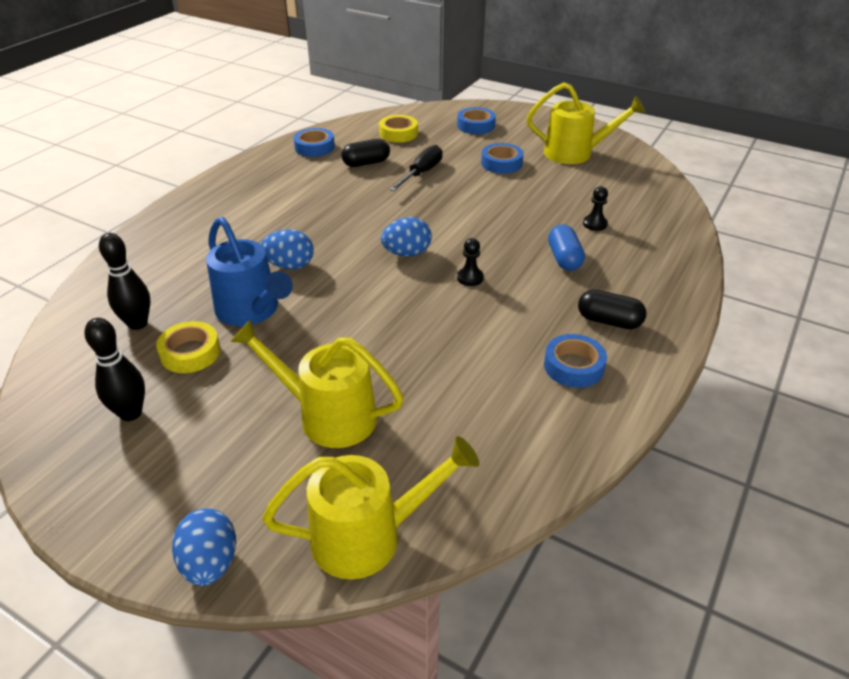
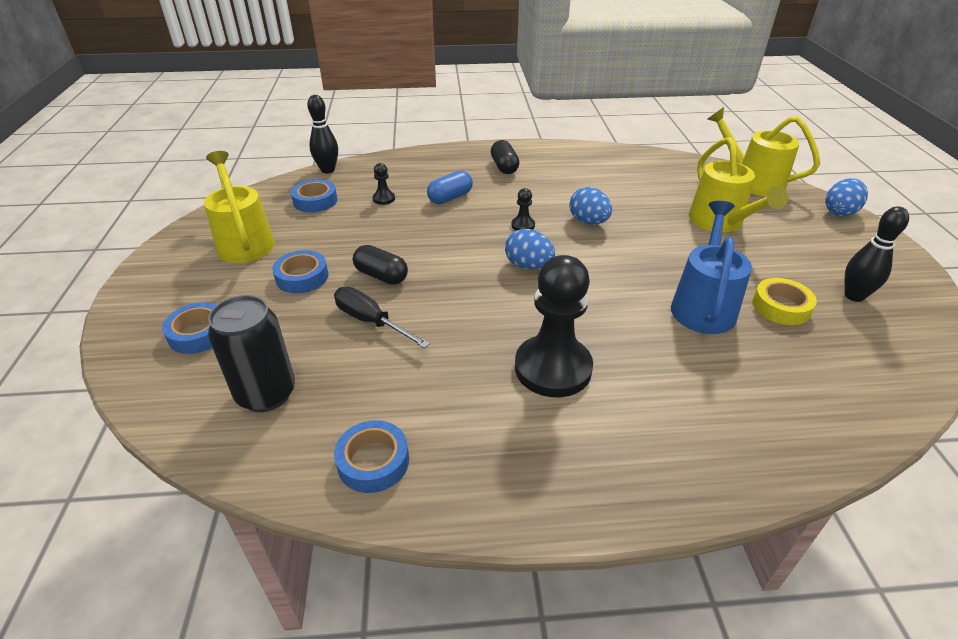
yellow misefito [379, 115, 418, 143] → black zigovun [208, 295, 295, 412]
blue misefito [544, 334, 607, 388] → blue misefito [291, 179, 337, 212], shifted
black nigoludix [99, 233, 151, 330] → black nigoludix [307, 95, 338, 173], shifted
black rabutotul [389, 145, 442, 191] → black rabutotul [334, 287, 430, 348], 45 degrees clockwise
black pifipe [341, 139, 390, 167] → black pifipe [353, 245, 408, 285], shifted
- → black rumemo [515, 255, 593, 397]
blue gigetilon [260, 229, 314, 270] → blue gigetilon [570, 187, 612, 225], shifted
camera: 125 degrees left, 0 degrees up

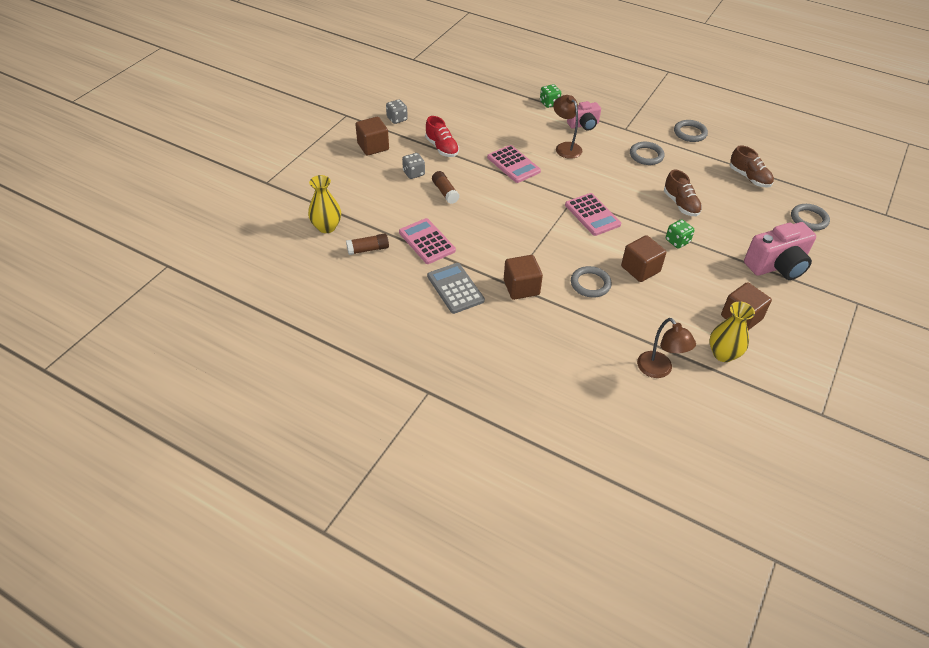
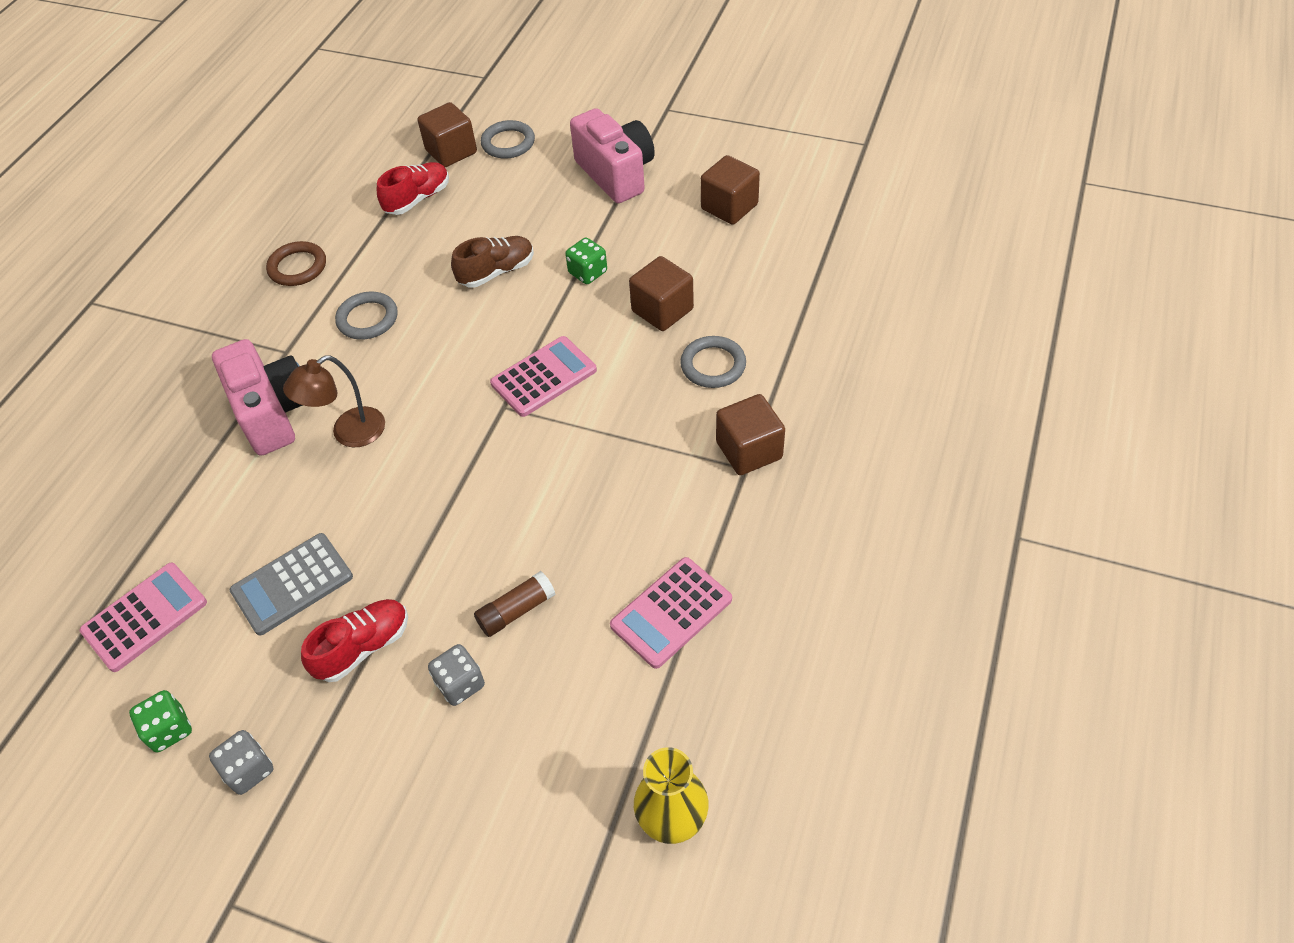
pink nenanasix [487, 145, 541, 183] → pink nenanasix [79, 562, 207, 672], shifted
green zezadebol [540, 84, 561, 108] → green zezadebol [129, 690, 192, 752], shifted
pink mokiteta [567, 101, 601, 131] → pink mokiteta [212, 339, 303, 456], x1.64
grey nenanasix [427, 263, 485, 314] → grey nenanasix [230, 533, 353, 636], shifted
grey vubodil [674, 120, 708, 142] → brown vubodil [266, 241, 326, 286]
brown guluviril [730, 145, 774, 188] → red guluviril [377, 162, 449, 215]
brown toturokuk [355, 117, 389, 156] → brown toturokuk [417, 102, 477, 167], shifted
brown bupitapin [346, 233, 389, 255] → -
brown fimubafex [637, 318, 696, 378] → -
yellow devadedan [709, 301, 755, 362] → -
camera: 95 degrees left, 5 degrees up

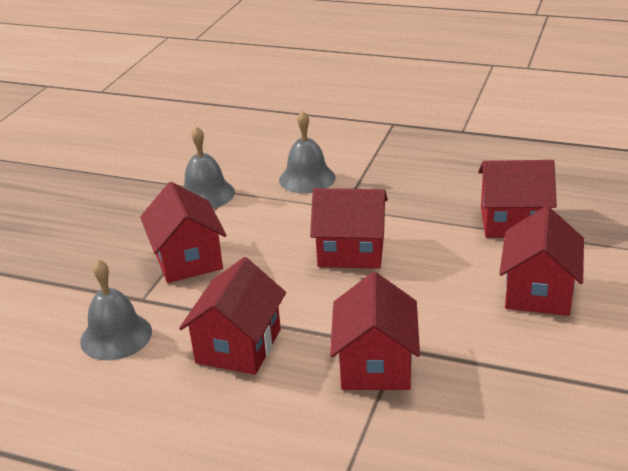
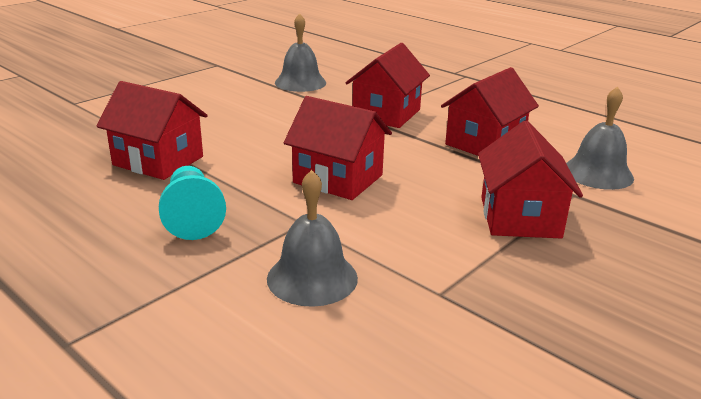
- → turquoise rumemo [159, 166, 226, 240]
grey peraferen [183, 126, 235, 209] → grey peraferen [275, 13, 326, 92], shifted
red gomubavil [499, 206, 584, 316] → -
camera: 160 degrees left, 5 degrees down

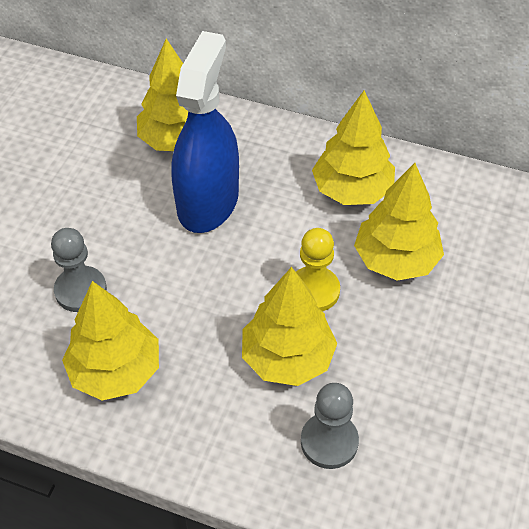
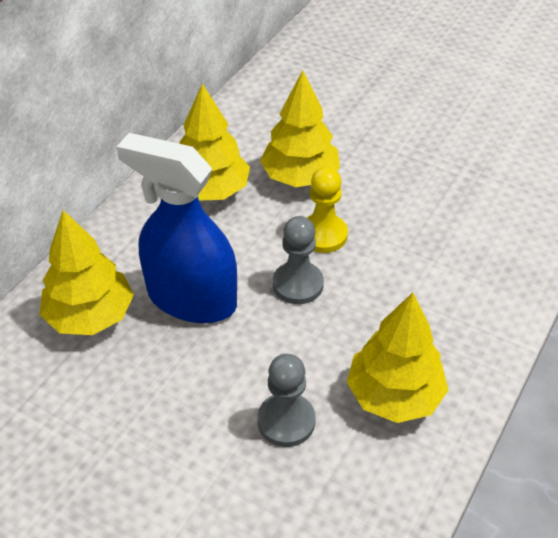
grey rumemo [301, 383, 359, 469] → grey rumemo [273, 216, 324, 304], shifted
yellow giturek [242, 267, 337, 386] → -
camera: 80 degrees left, 5 degrees down

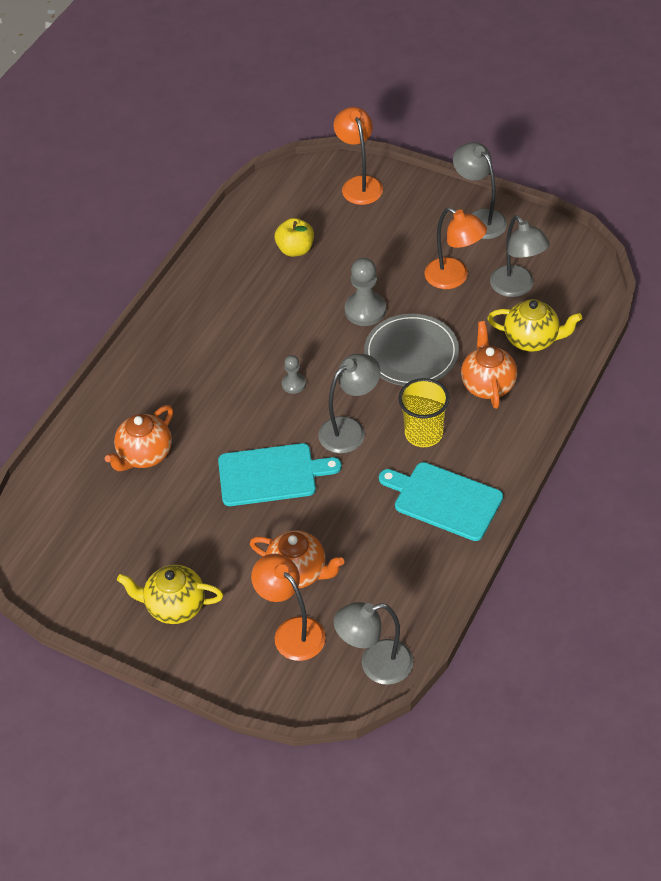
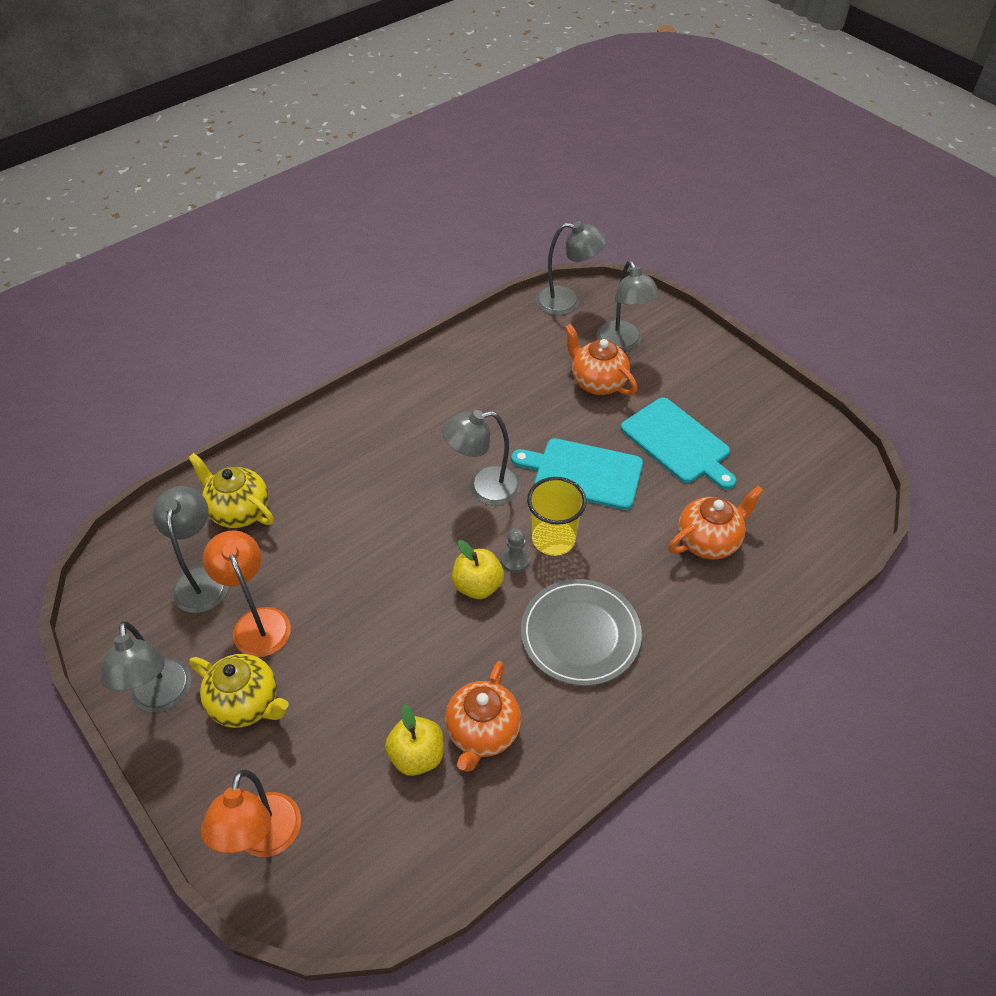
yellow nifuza [117, 565, 224, 624] → yellow nifuza [189, 654, 289, 728], shifted
orange nifuza [461, 321, 517, 409] → orange nifuza [445, 661, 521, 772], shifted
- → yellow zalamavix [452, 540, 504, 599]
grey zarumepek [364, 314, 459, 386] → grey zarumepek [521, 579, 642, 686], shifted
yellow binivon [398, 378, 449, 447] → yellow binivon [527, 477, 586, 556], shifted
orange fimubafex [251, 554, 326, 661] → grey fimubafex [597, 260, 660, 352]
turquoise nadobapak [379, 462, 503, 541] → turquoise nadobapak [621, 397, 736, 489], shifted
grey rumemo [345, 258, 386, 326] → -
camera: 160 degrees left, 0 degrees up

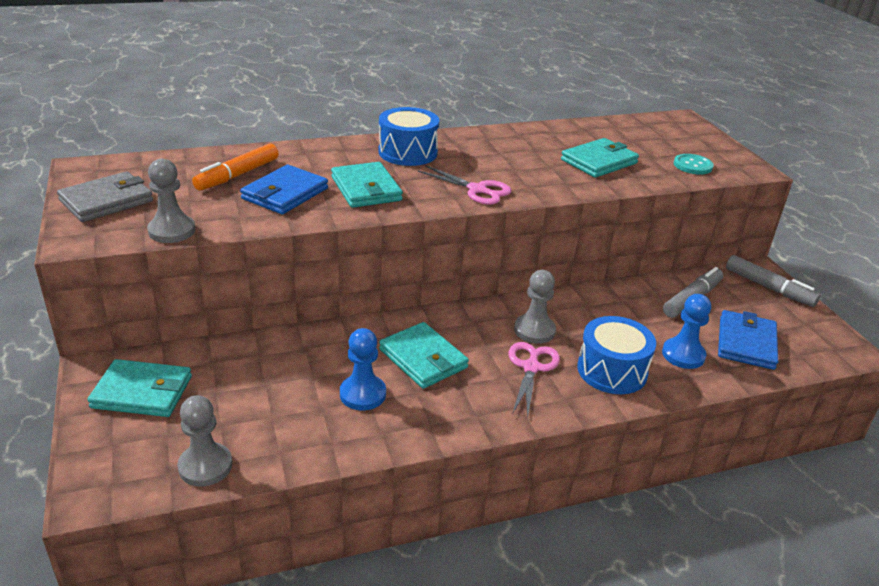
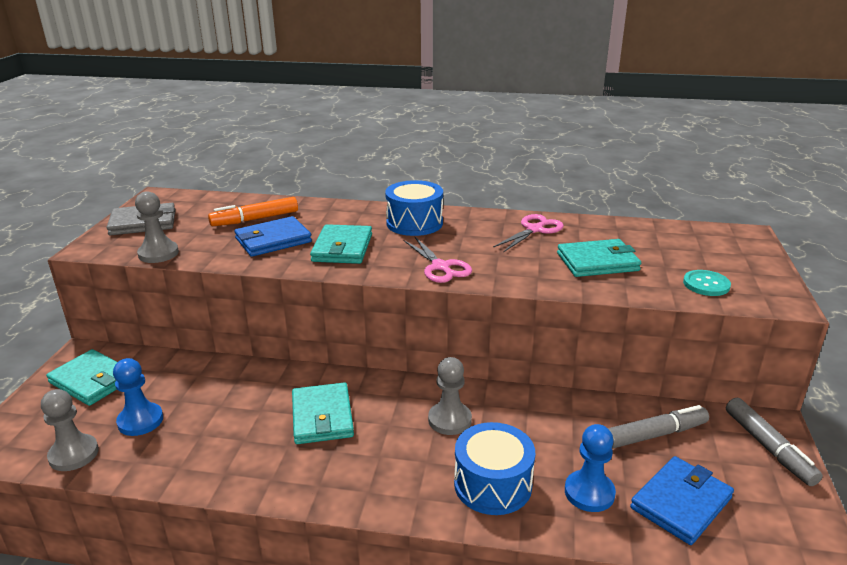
blue rumemo [340, 328, 386, 410] → blue rumemo [113, 358, 163, 436], shifted
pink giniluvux [509, 342, 560, 418] → pink giniluvux [493, 214, 564, 252], shifted
camera: 30 degrees right, 5 degrees down

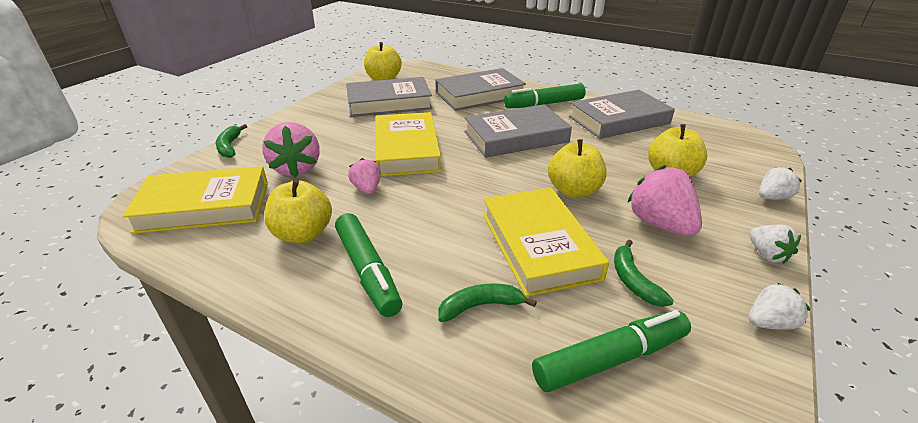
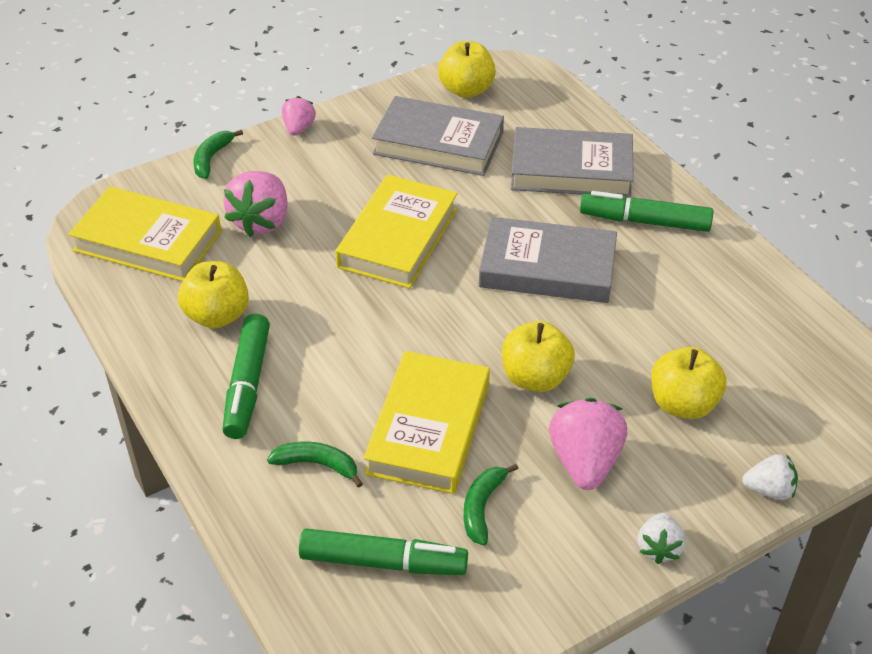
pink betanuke [348, 158, 381, 194] → pink betanuke [282, 96, 316, 136], shifted
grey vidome [569, 90, 675, 139] → -
white betanuke [749, 283, 810, 330] → -
camera: 30 degrees right, 10 degrees up

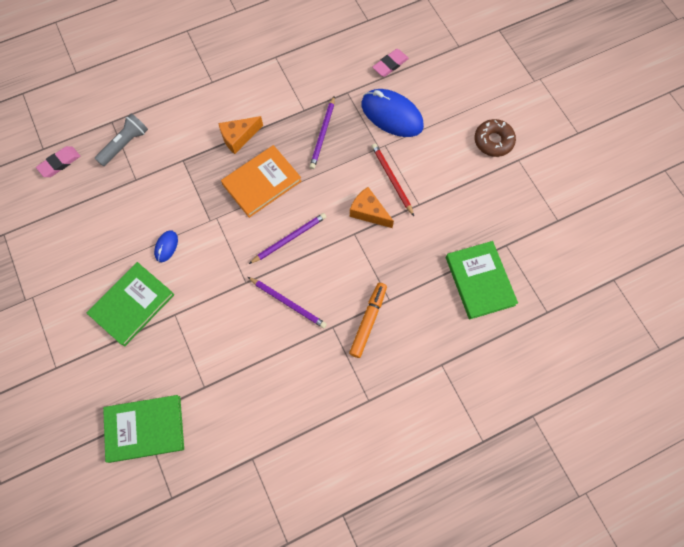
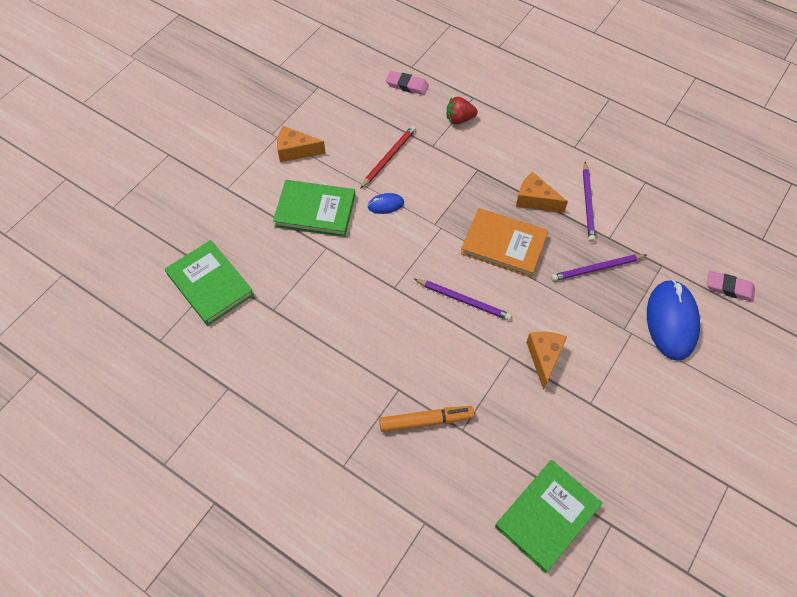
- → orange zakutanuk [277, 126, 326, 162]
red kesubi [372, 144, 414, 216] → red kesubi [360, 126, 416, 189], shifted
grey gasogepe [94, 114, 148, 166] → red betanuke [447, 97, 478, 124]
purple kesubi [248, 277, 327, 328] → purple kesubi [583, 162, 595, 242], shifted
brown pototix [474, 119, 516, 157] → -
camera: 60 degrees right, 10 degrees down

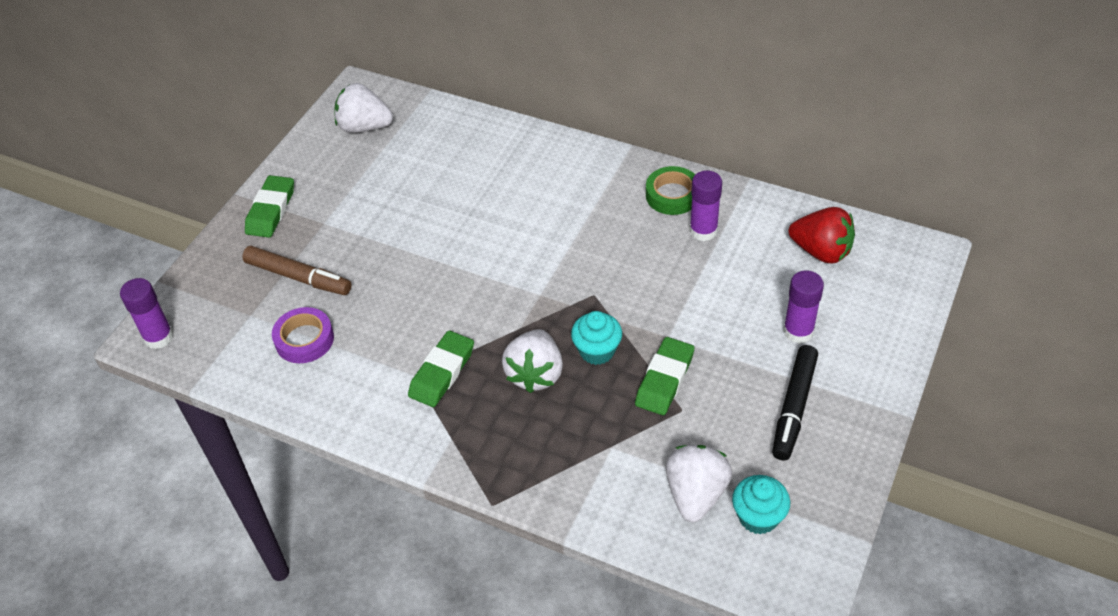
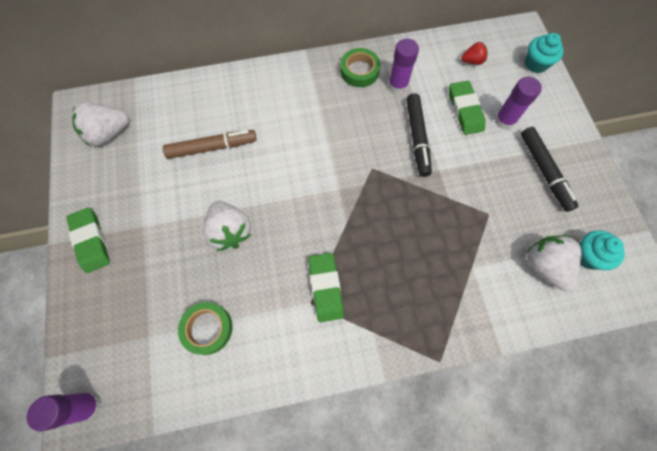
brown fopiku [242, 246, 352, 295] → brown fopiku [163, 130, 257, 159], shifted
purple misefito [272, 307, 334, 363] → green misefito [178, 302, 233, 355]
white betanuke [502, 329, 563, 393] → white betanuke [203, 201, 251, 251], shifted
- → black fopiku [406, 93, 432, 177]
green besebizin [635, 337, 694, 415] → green besebizin [449, 81, 486, 135], shifted
red betanuke [788, 207, 855, 264] → red betanuke [461, 42, 488, 65], x0.55
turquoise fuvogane [571, 311, 622, 365] → turquoise fuvogane [525, 33, 564, 73], shifted
camera: 40 degrees left, 20 degrees up

